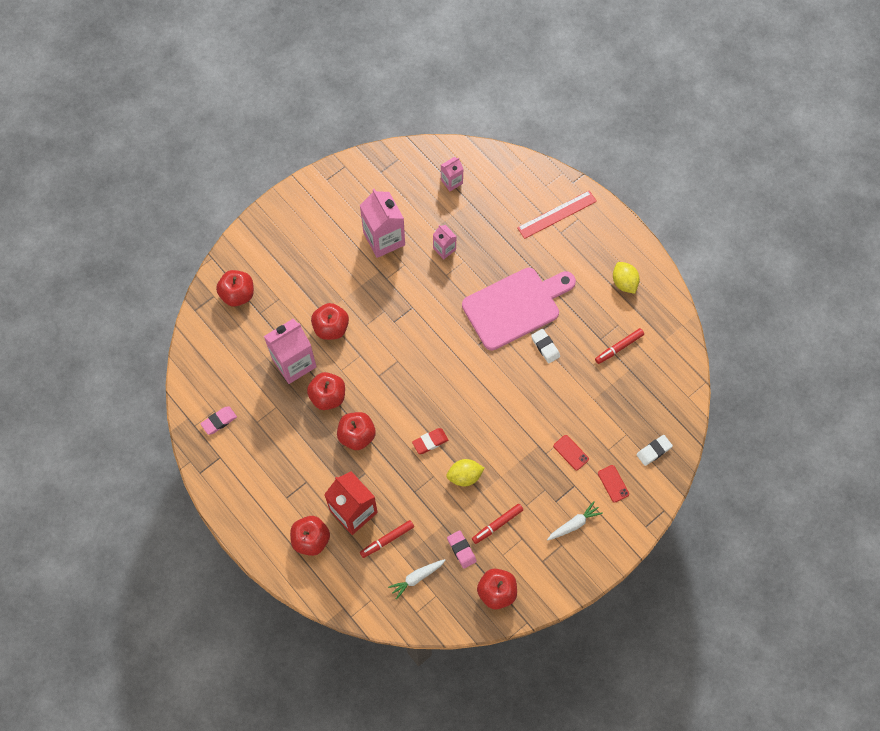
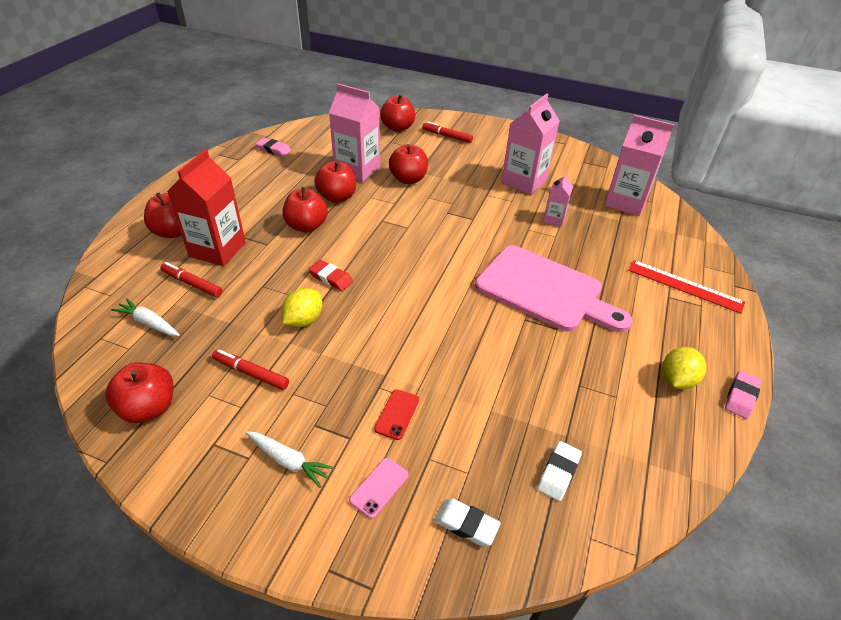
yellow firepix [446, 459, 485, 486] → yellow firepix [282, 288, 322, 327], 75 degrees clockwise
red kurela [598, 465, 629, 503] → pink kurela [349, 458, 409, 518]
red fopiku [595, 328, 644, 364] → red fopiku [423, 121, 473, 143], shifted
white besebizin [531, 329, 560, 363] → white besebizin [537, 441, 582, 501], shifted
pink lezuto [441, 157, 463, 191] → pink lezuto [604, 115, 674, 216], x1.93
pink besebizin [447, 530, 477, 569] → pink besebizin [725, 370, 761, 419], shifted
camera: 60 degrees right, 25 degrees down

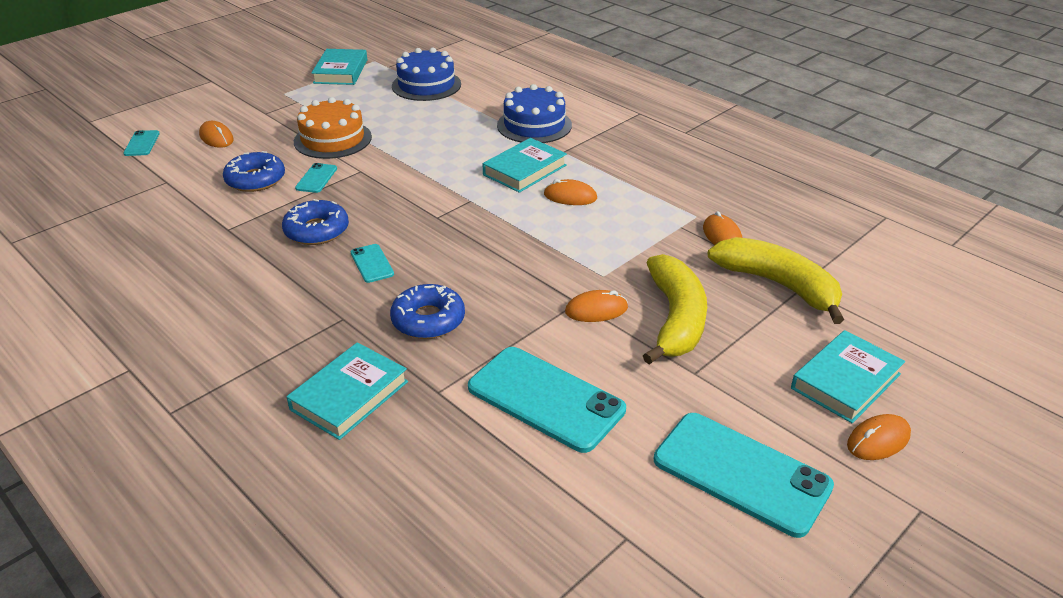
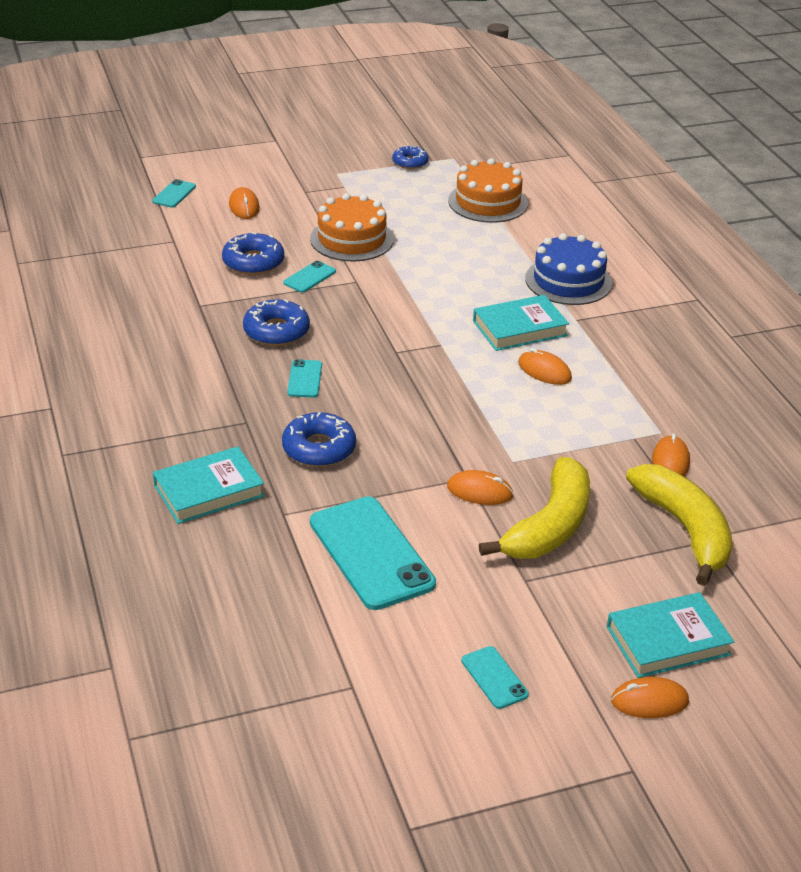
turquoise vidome [312, 49, 367, 85] → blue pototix [392, 145, 429, 169]
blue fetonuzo [392, 47, 461, 101] → orange fetonuzo [448, 158, 528, 223]
turquoise kurela [654, 413, 834, 538] → turquoise kurela [461, 646, 529, 709], x0.46
camera: 25 degrees right, 0 degrees up

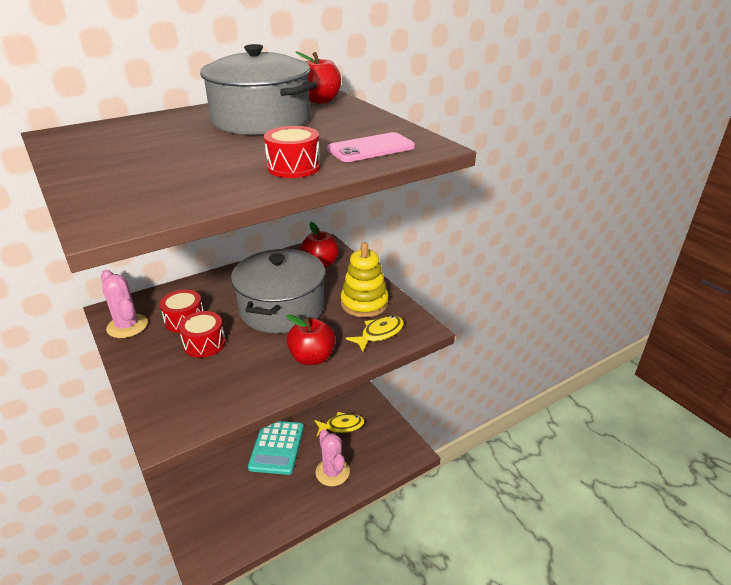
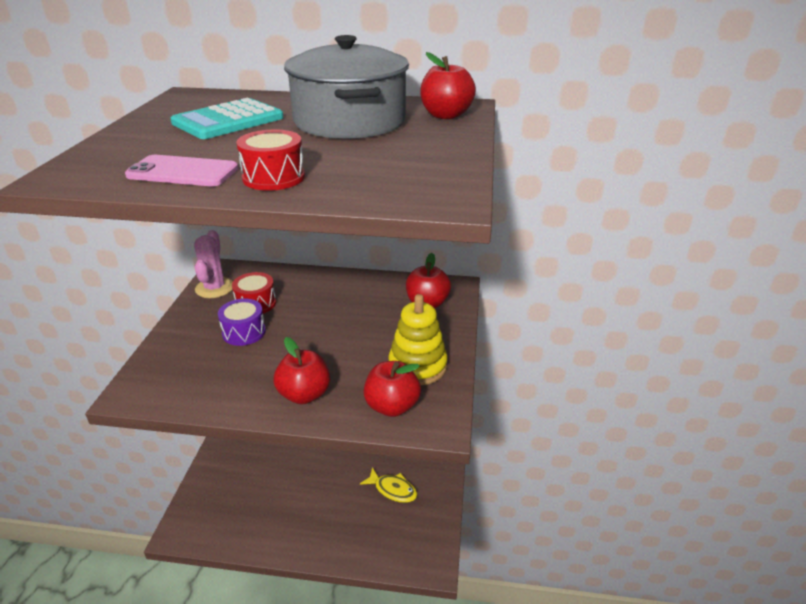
pink kurela [327, 132, 415, 162] → pink kurela [125, 155, 238, 186], shifted
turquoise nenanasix [248, 421, 304, 475] → turquoise nenanasix [170, 98, 283, 139], shifted
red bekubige [179, 311, 226, 358] → purple bekubige [218, 299, 266, 346]
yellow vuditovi [346, 316, 404, 352] → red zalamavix [364, 361, 421, 417]
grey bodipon [231, 249, 325, 333] → -
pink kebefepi [315, 429, 350, 486] → -
camera: 40 degrees right, 0 degrees up

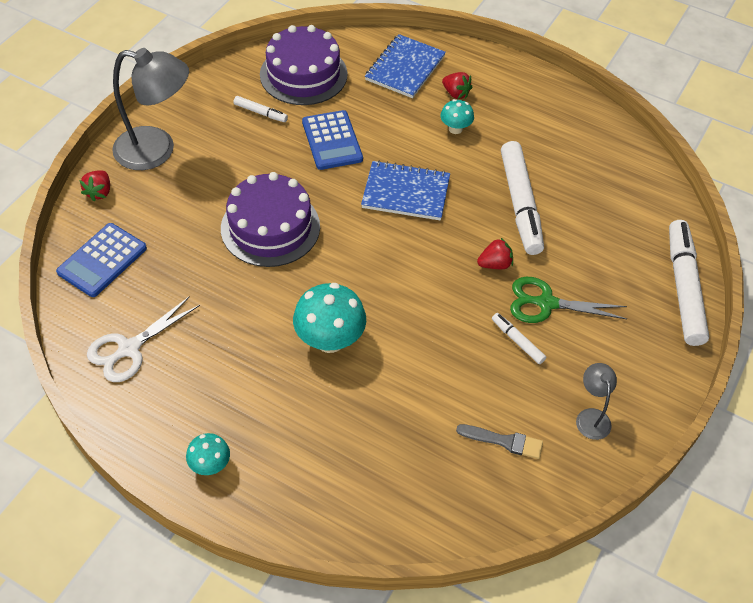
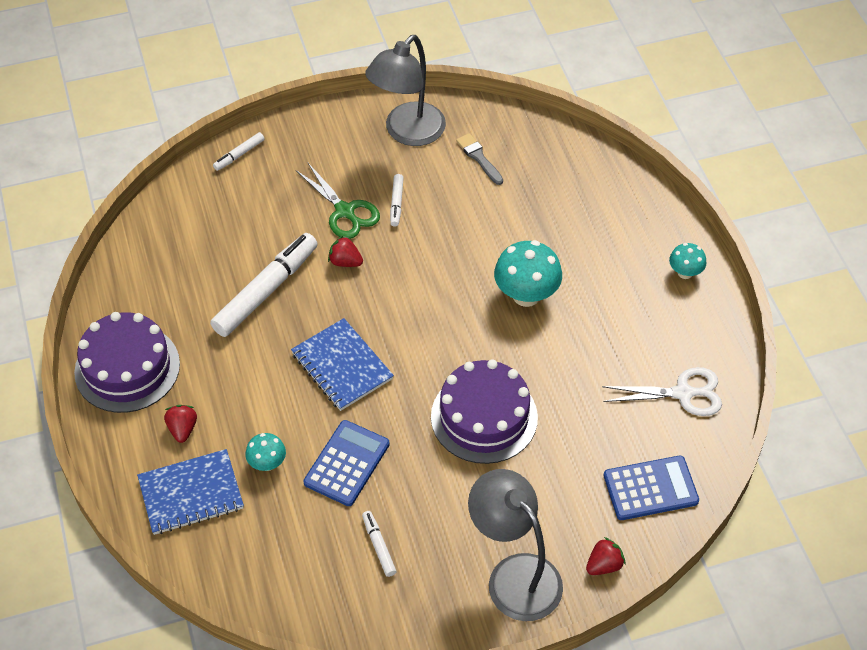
purple fetonuzo [260, 25, 347, 105] → purple fetonuzo [74, 312, 180, 413], shifted
white fopiku [669, 220, 709, 346] → white fopiku [213, 132, 265, 171], x0.46
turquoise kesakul [440, 99, 474, 134] → turquoise kesakul [245, 433, 286, 471], shifted
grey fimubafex [576, 363, 617, 440] → grey fimubafex [365, 35, 446, 146], x2.06
camera: 135 degrees left, 0 degrees up

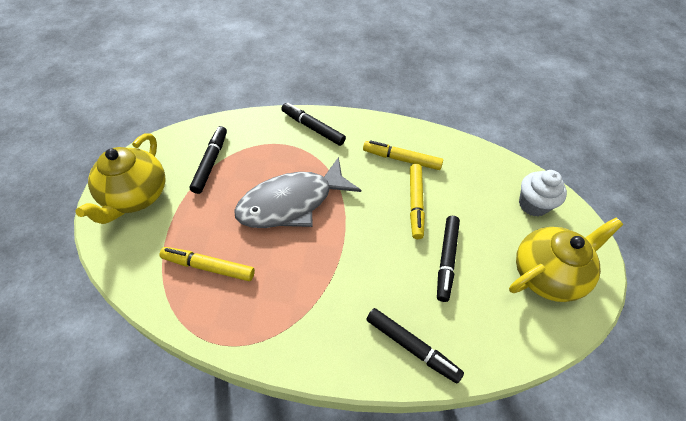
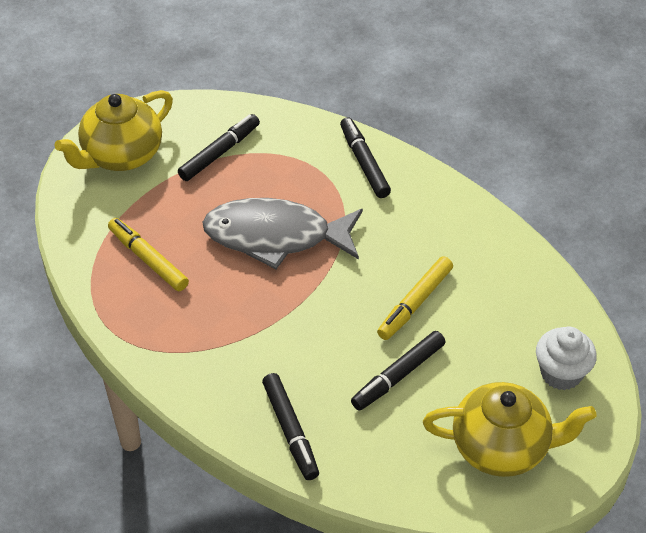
yellow fopiku [363, 140, 443, 170] → -
camera: 35 degrees right, 5 degrees down

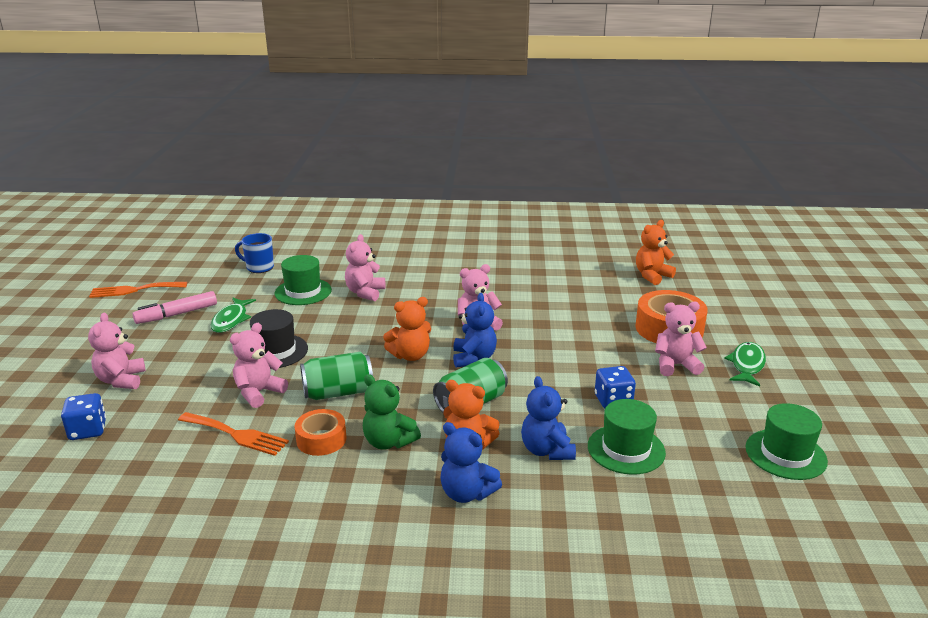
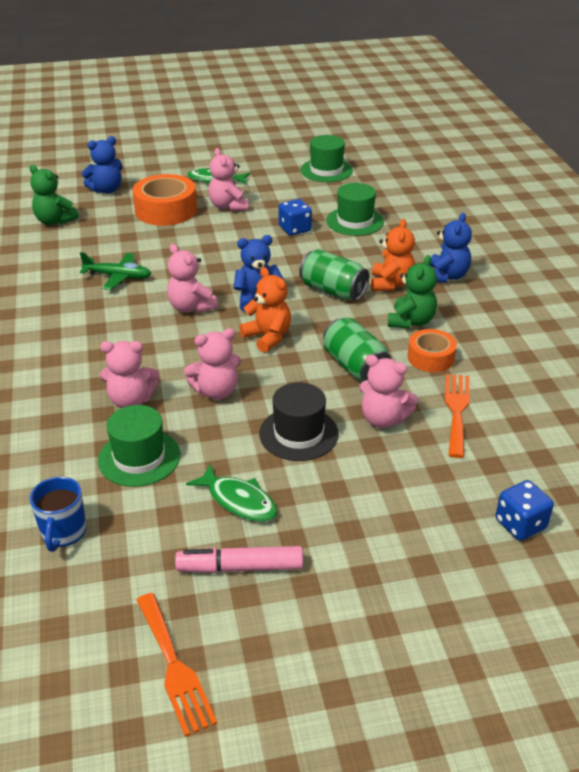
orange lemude [636, 220, 676, 285] → green lemude [29, 165, 79, 225]
- → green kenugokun [80, 252, 152, 290]
blue lemude [521, 376, 576, 460] → blue lemude [82, 136, 123, 194], shifted
pink fopiku [132, 291, 217, 324] → pink fopiku [175, 546, 303, 573], 135 degrees clockwise
pink lemude [88, 313, 146, 389] → pink lemude [184, 328, 241, 400], shifted
green vuditovi [210, 297, 256, 333] → green vuditovi [186, 464, 278, 522], 45 degrees clockwise
camera: 105 degrees left, 10 degrees up

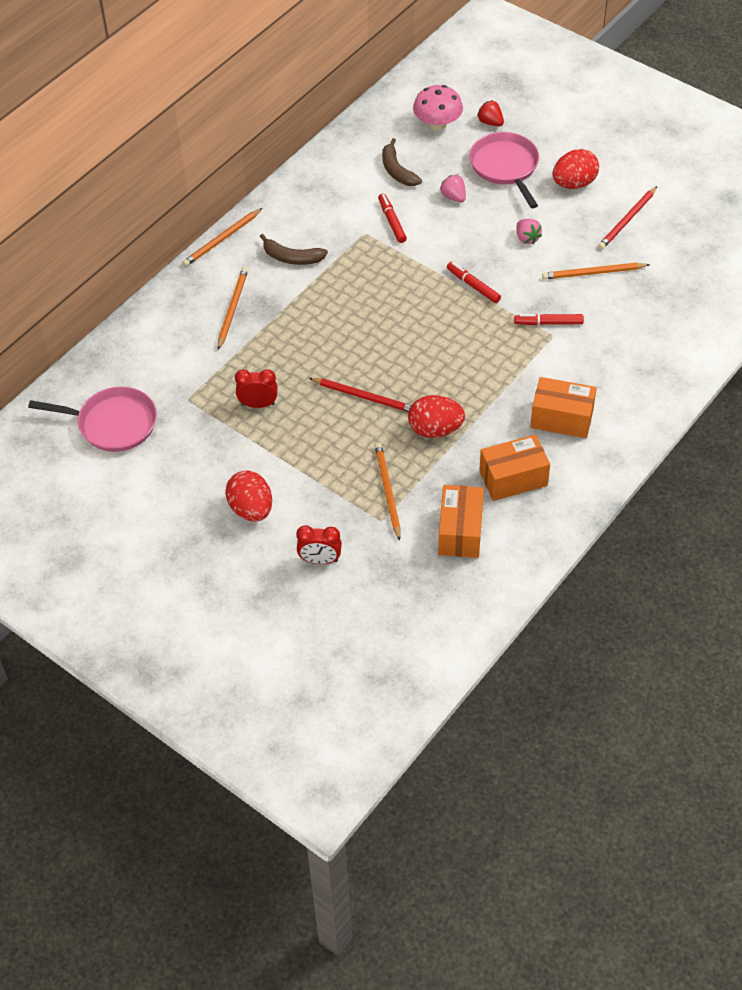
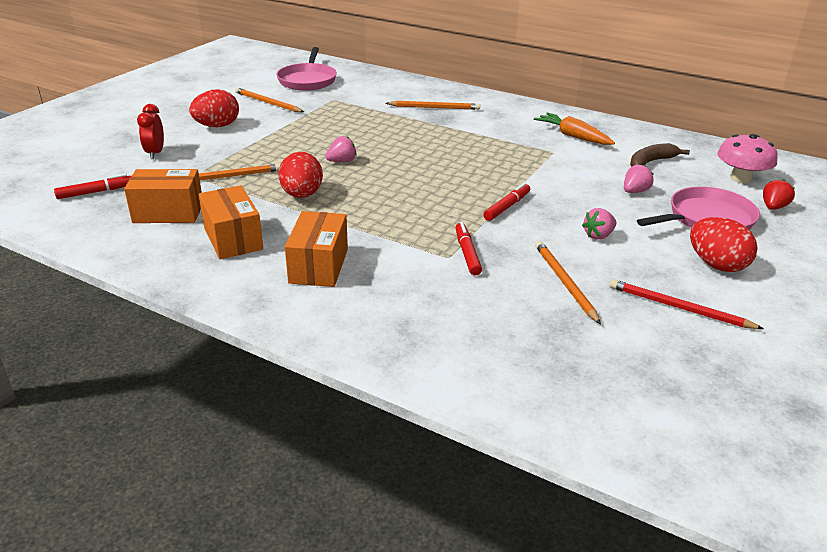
red fopiku [378, 194, 407, 243] → red fopiku [54, 174, 131, 199], shifted
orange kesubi [182, 208, 262, 266] → orange kesubi [235, 88, 304, 112], shifted
red kesubi [309, 378, 411, 412] → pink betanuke [325, 136, 357, 162]
- → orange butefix [534, 113, 615, 145]
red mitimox [235, 369, 278, 408] → -
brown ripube [260, 234, 328, 265] → -
camera: 80 degrees right, 20 degrees down

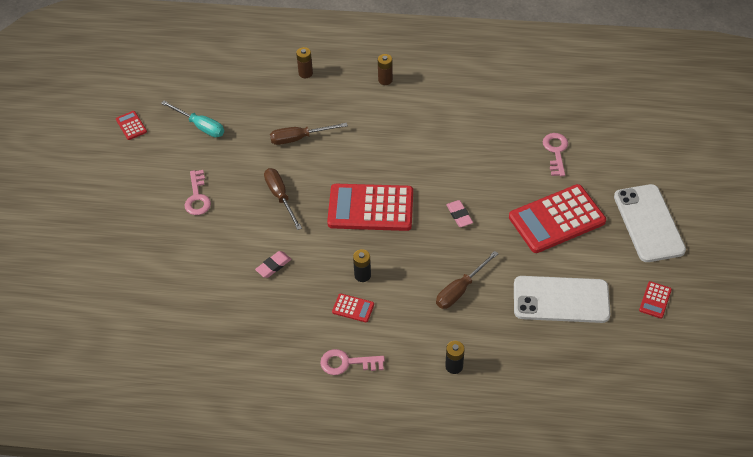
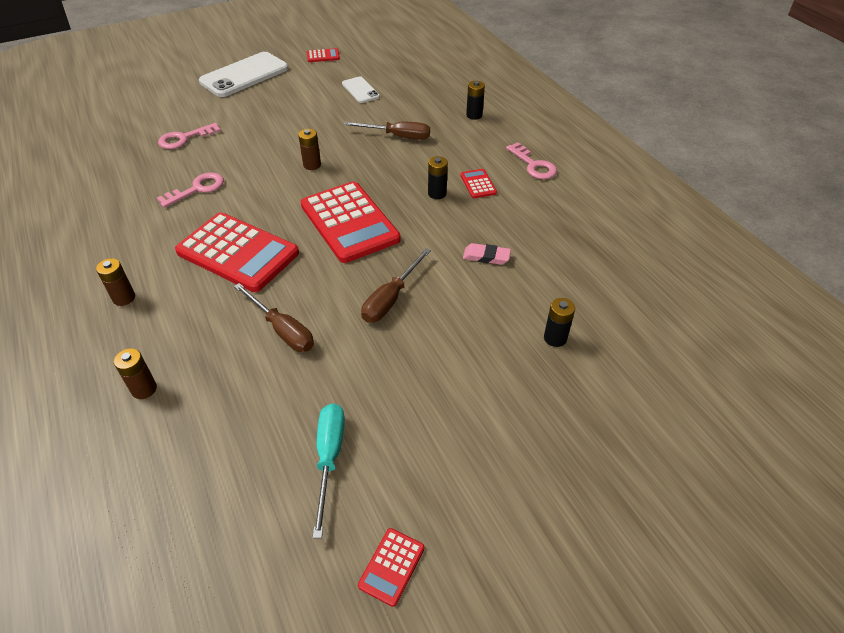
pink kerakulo [185, 170, 211, 215] → pink kerakulo [157, 172, 224, 208], shifted
red nenanasix [509, 184, 606, 253] → red nenanasix [175, 212, 299, 292], shifted
pink besebizin [446, 200, 473, 227] → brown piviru [298, 129, 321, 170]
white kurela [514, 276, 610, 323] → white kurela [342, 76, 380, 103], x0.52
- → black piviru [544, 298, 575, 347]
camera: 125 degrees left, 5 degrees down

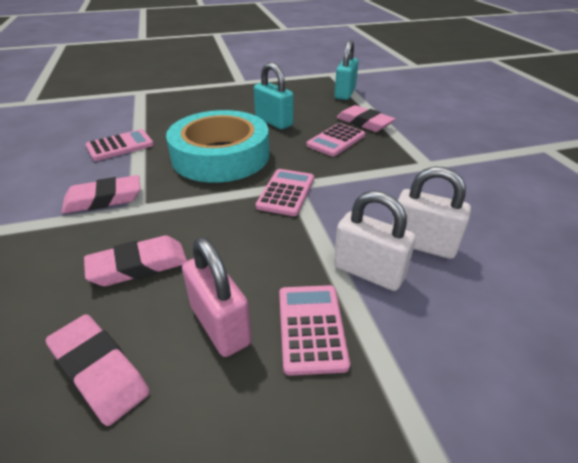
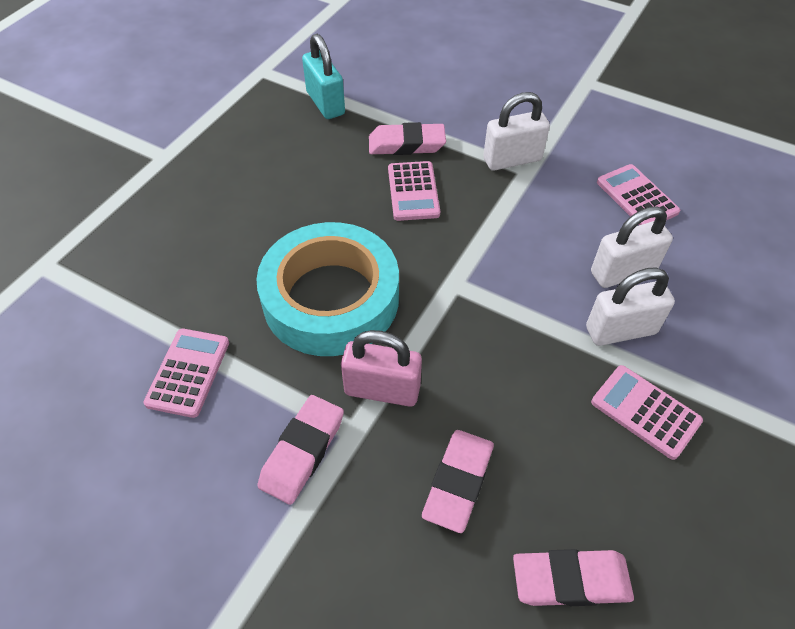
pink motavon [182, 237, 252, 357] → pink motavon [341, 330, 422, 407], shifted
- → white motavon [483, 92, 550, 171]
pink nenanasix [256, 169, 314, 216] → pink nenanasix [597, 164, 680, 225], shifted
turquoise motavon [254, 62, 293, 129] → -
camera: 45 degrees left, 15 degrees up

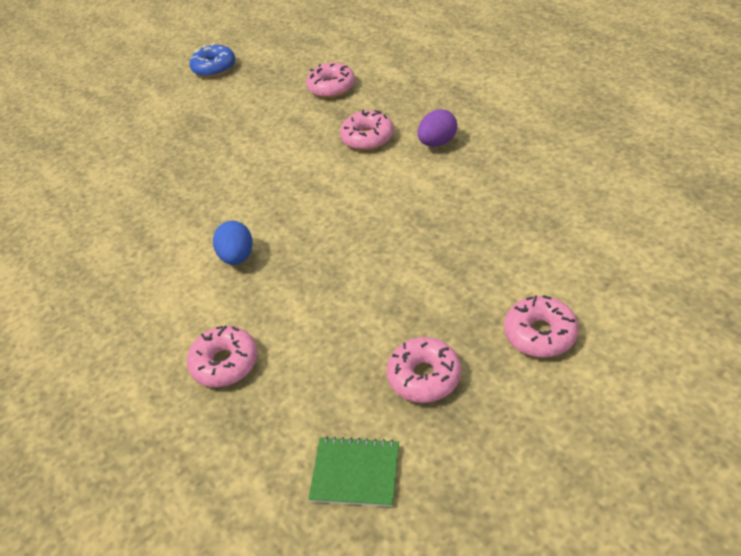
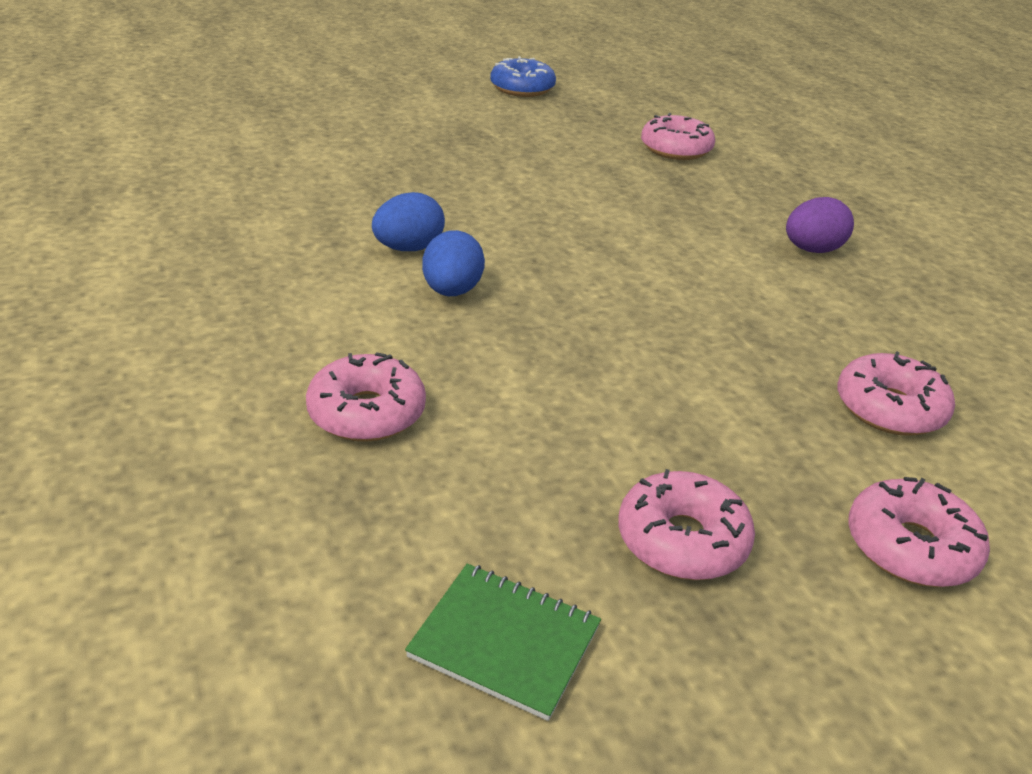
- → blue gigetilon [372, 192, 445, 251]
pink pototix [340, 110, 394, 150] → pink pototix [838, 351, 955, 436], shifted
camera: 10 degrees right, 10 degrees down

